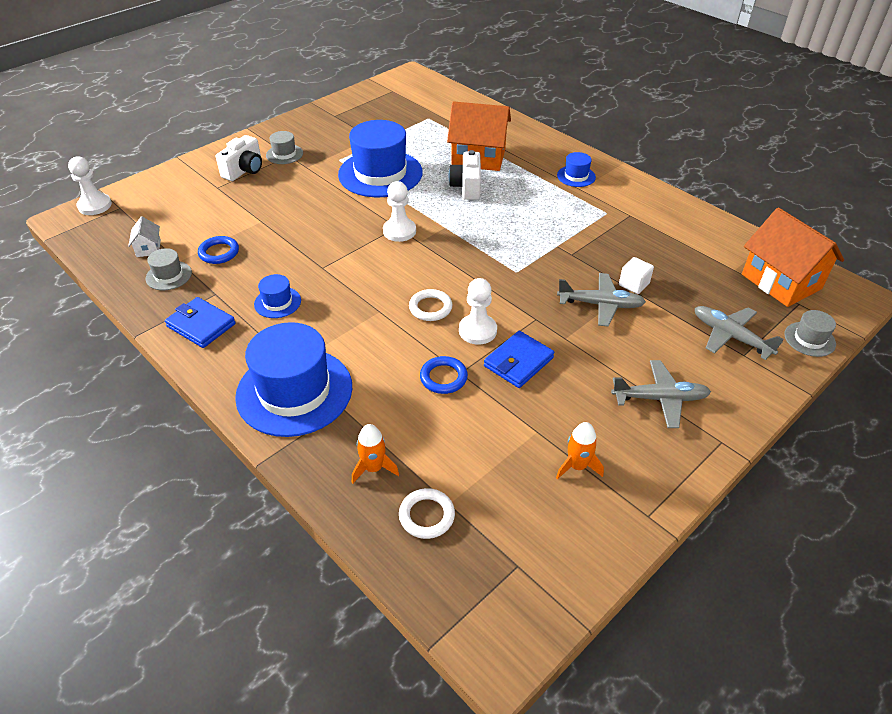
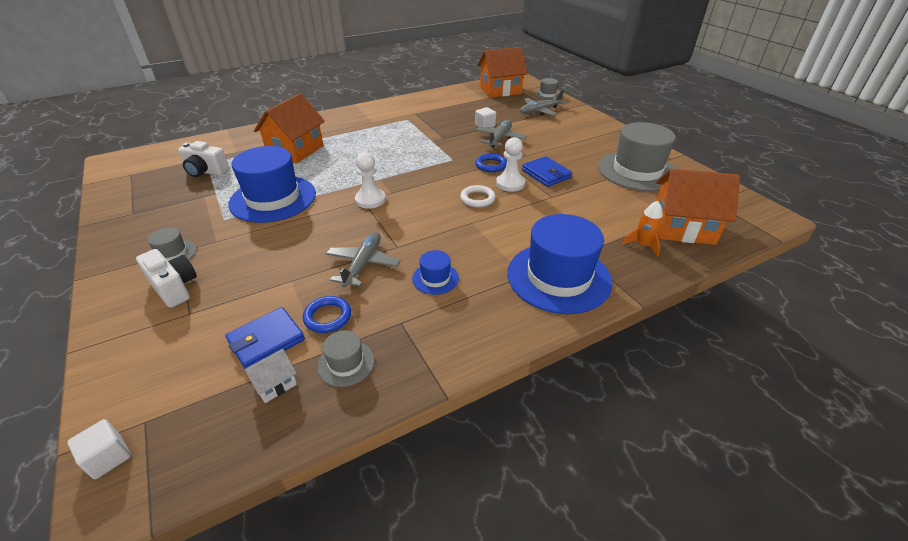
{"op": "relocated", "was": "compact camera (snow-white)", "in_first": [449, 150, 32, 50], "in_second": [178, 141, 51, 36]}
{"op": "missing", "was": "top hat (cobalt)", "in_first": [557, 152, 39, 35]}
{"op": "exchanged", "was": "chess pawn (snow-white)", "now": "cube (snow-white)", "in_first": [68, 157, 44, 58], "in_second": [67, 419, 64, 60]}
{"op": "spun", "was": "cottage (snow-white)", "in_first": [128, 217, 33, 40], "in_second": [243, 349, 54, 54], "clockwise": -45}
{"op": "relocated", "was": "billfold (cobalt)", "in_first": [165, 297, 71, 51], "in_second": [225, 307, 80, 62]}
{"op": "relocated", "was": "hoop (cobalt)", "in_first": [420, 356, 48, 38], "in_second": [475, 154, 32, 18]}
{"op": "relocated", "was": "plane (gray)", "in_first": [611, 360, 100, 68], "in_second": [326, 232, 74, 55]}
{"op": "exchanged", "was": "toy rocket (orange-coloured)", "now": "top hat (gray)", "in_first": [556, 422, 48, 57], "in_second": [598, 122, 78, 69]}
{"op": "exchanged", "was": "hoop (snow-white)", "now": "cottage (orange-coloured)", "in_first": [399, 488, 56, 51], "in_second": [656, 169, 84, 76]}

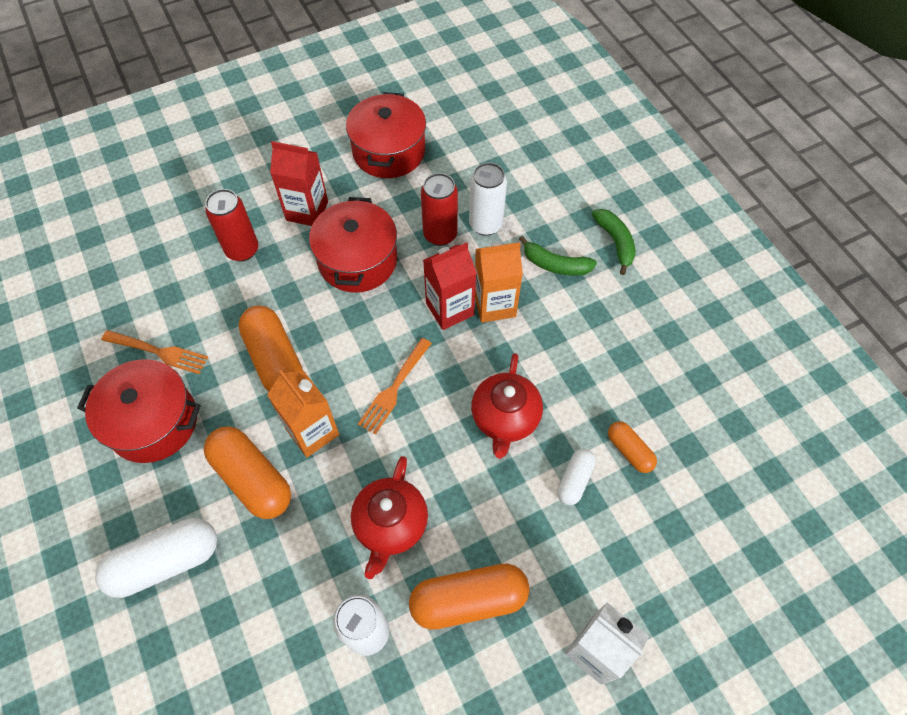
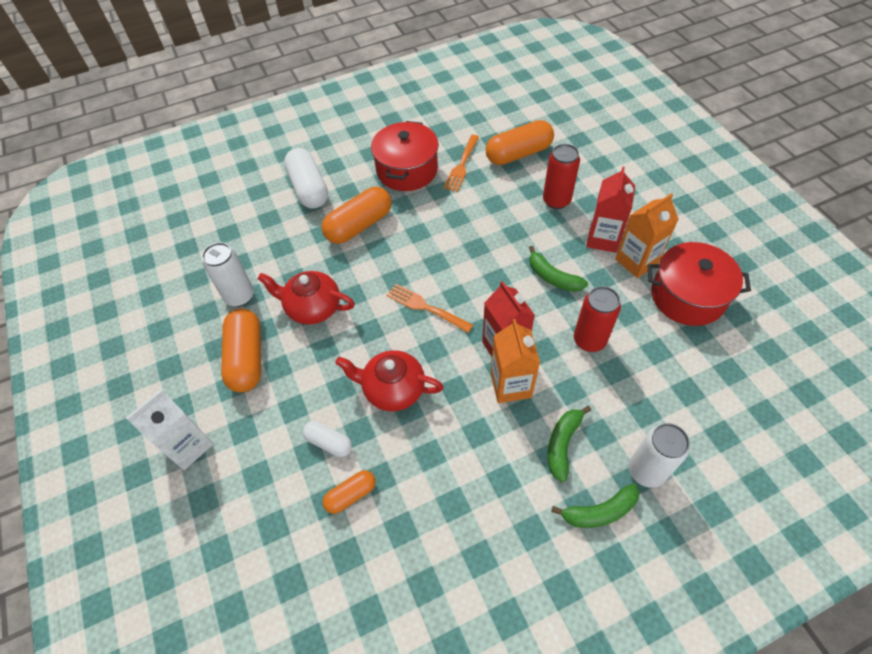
{"op": "relocated", "was": "tin (snow-white)", "in_first": [469, 163, 38, 73], "in_second": [629, 423, 61, 65]}
{"op": "exchanged", "was": "stockpot (scarlet)", "now": "banana fruit (green)", "in_first": [309, 197, 88, 96], "in_second": [529, 246, 59, 46]}
{"op": "relocated", "was": "capsule (orange-coloured)", "in_first": [238, 306, 65, 85], "in_second": [486, 120, 68, 45]}
{"op": "relocated", "was": "juice carton (orange-coloured)", "in_first": [267, 369, 72, 88], "in_second": [615, 193, 64, 85]}

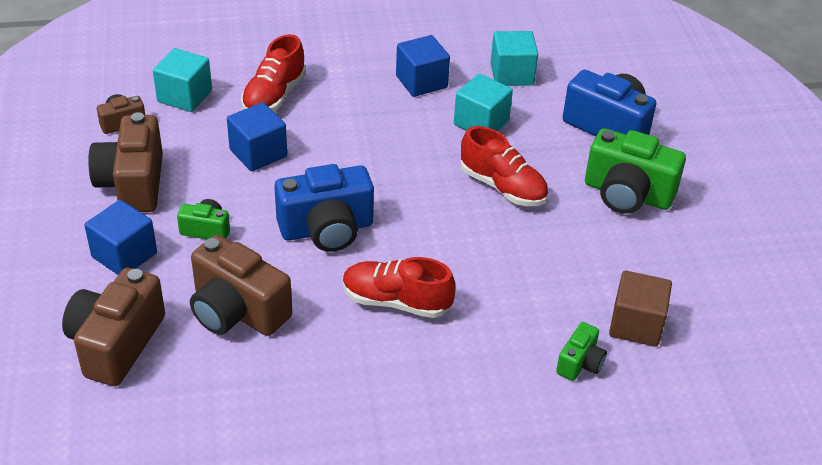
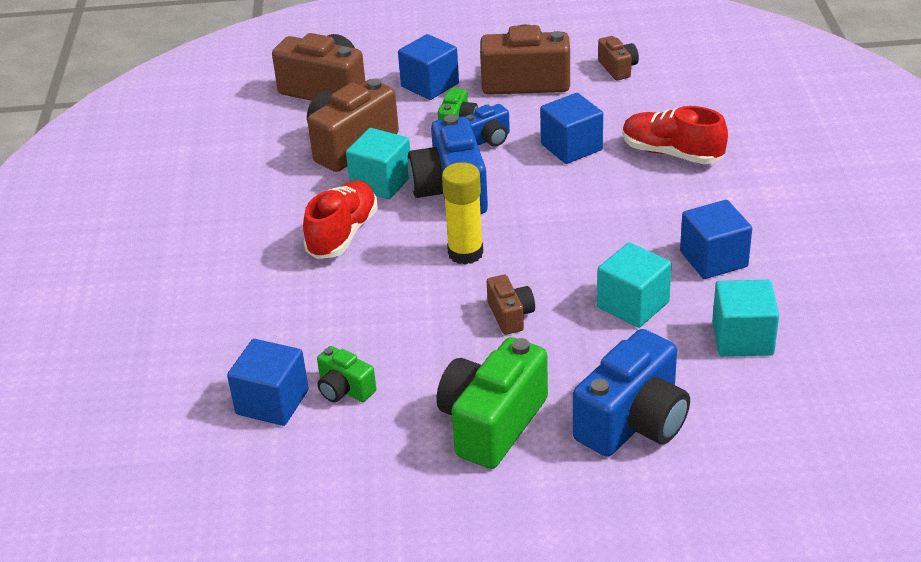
{"op": "relocated", "was": "cube (teal)", "in_first": [153, 48, 59, 64], "in_second": [346, 128, 64, 71]}
{"op": "exchanged", "was": "sneaker (scarlet)", "now": "compact camera (russet)", "in_first": [461, 126, 87, 80], "in_second": [487, 275, 48, 60]}
{"op": "colour", "was": "cube (russet)", "now": "cube (cobalt)", "in_first": [609, 270, 63, 77], "in_second": [227, 339, 82, 87]}
{"op": "relocated", "was": "compact camera (green)", "in_first": [556, 322, 51, 59], "in_second": [317, 346, 59, 56]}
{"op": "appeared", "now": "compact camera (cobalt)", "in_second": [465, 104, 45, 43]}
{"op": "appeared", "now": "glue (bright yellow)", "in_second": [442, 162, 41, 103]}

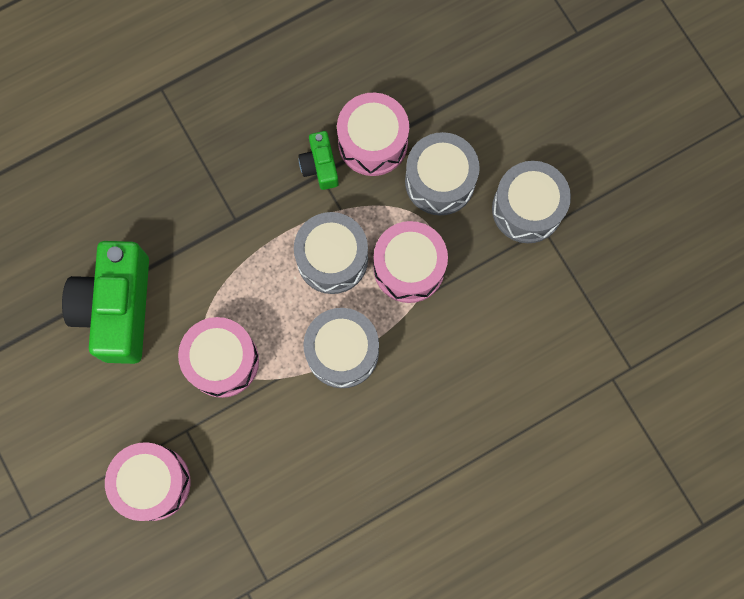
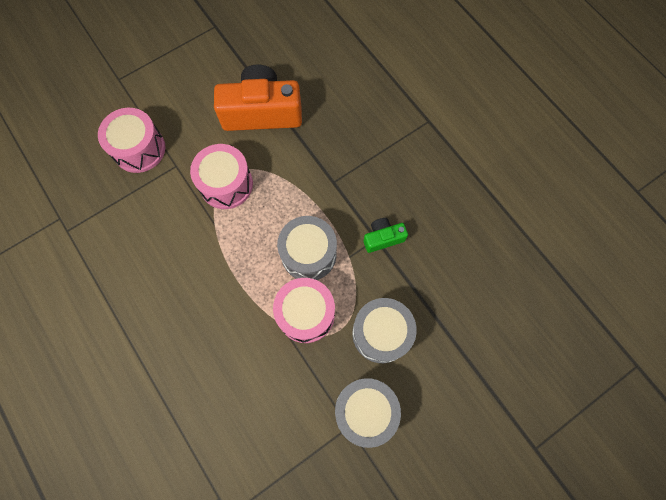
{"op": "missing", "was": "snare drum (pink)", "in_first": [337, 93, 72, 83]}
{"op": "colour", "was": "compact camera (green)", "now": "compact camera (orange-coloured)", "in_first": [62, 241, 87, 123], "in_second": [214, 64, 88, 67]}
{"op": "missing", "was": "snare drum (gray)", "in_first": [303, 308, 76, 80]}

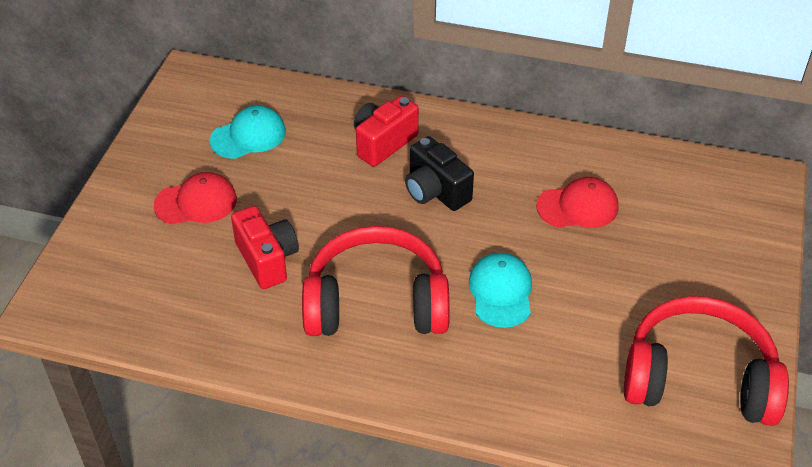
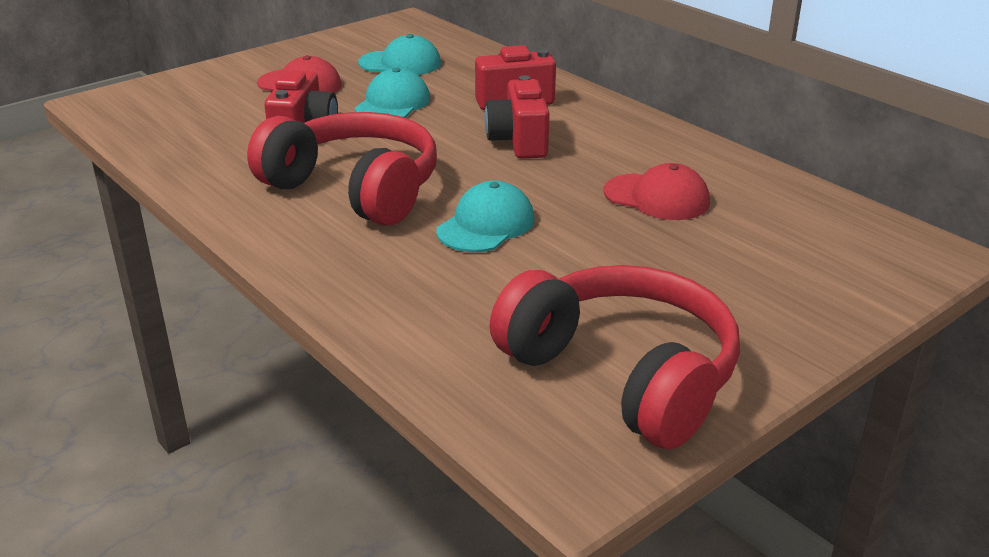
{"op": "colour", "was": "compact camera (ebony)", "now": "compact camera (scarlet)", "in_first": [405, 136, 69, 75], "in_second": [484, 75, 66, 84]}
{"op": "appeared", "now": "peaked cap (teal)", "in_second": [355, 68, 75, 50]}

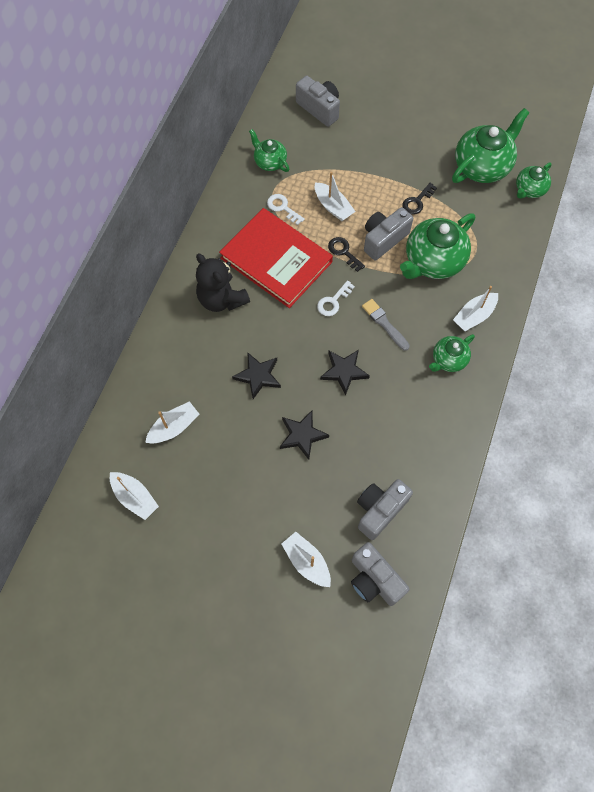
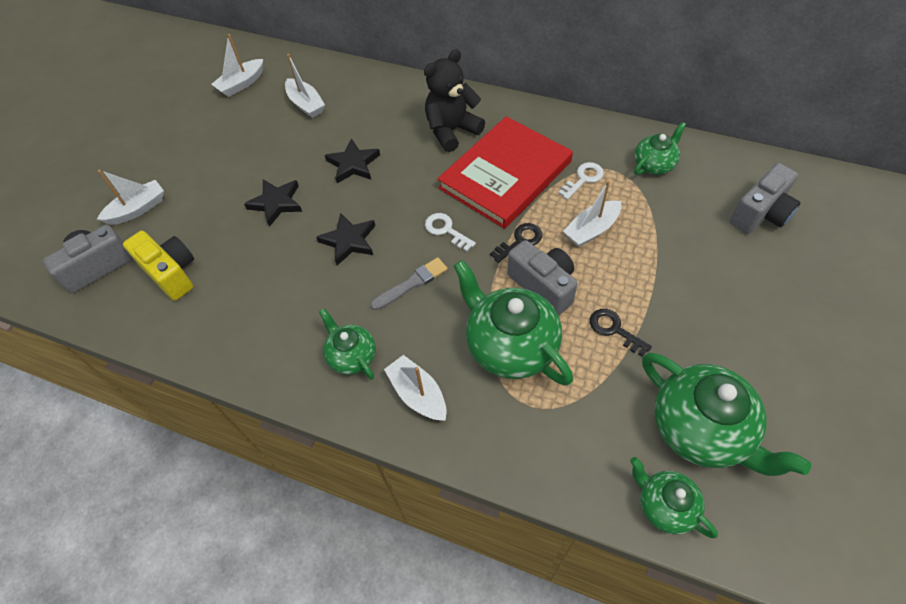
{"op": "colour", "was": "compact camera (gray)", "now": "compact camera (bright yellow)", "in_first": [357, 479, 56, 61], "in_second": [123, 231, 71, 70]}

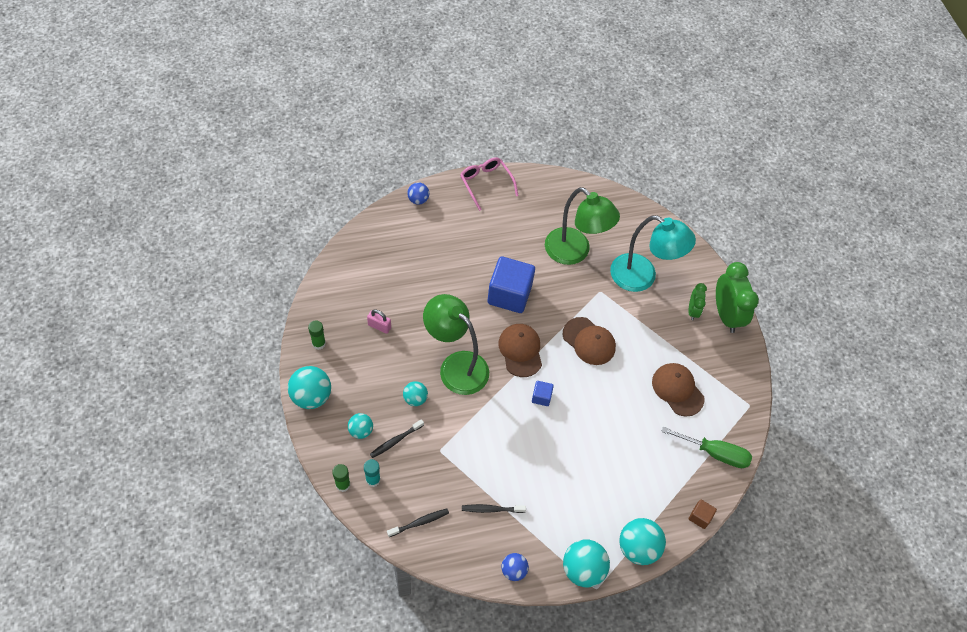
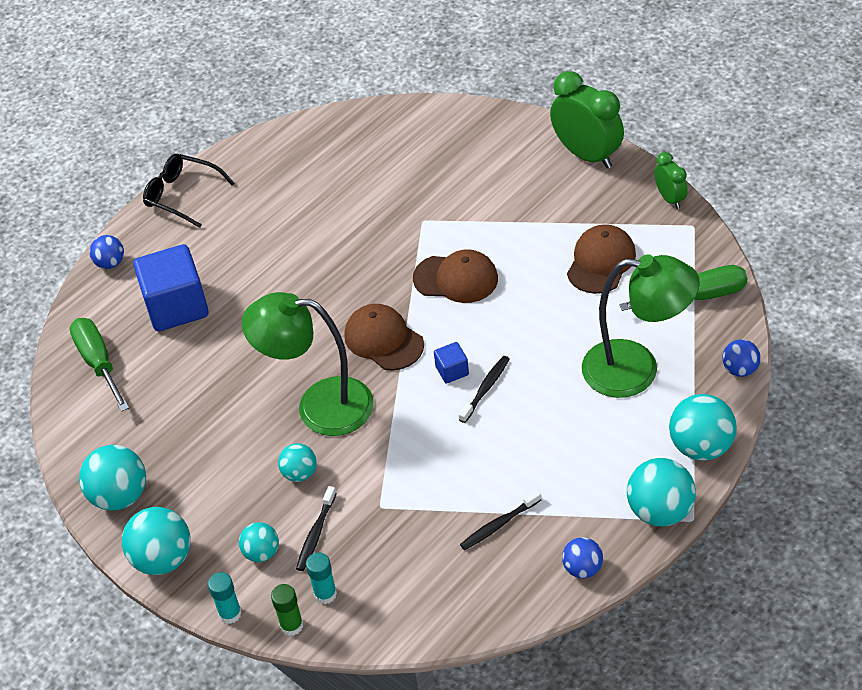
{"op": "colour", "was": "spectacles (pink)", "now": "spectacles (ebony)", "in_first": [460, 157, 59, 54], "in_second": [143, 154, 92, 74]}
{"op": "relocated", "was": "reading lamp (green)", "in_first": [545, 187, 75, 78], "in_second": [582, 254, 118, 144]}
{"op": "missing", "was": "reading lamp (teal)", "in_first": [610, 215, 86, 77]}
{"op": "relocated", "was": "cube (cobalt)", "in_first": [488, 257, 47, 56], "in_second": [133, 244, 76, 88]}
{"op": "relocated", "was": "clock (green)", "in_first": [689, 283, 18, 37], "in_second": [654, 152, 34, 57]}
{"op": "missing", "was": "padlock (pink)", "in_first": [367, 309, 24, 25]}
{"op": "exchanged", "was": "glue (green)", "now": "sphere (teal)", "in_first": [308, 320, 18, 30], "in_second": [79, 445, 67, 66]}
{"op": "spun", "was": "peaked cap (russet)", "in_first": [652, 363, 53, 54], "in_second": [567, 224, 69, 70], "clockwise": 90}
{"op": "exchanged", "was": "cube (russet)", "now": "sphere (cobalt)", "in_first": [689, 500, 28, 29], "in_second": [722, 339, 39, 38]}
{"op": "relocated", "was": "toothbrush (ebony)", "in_first": [387, 509, 62, 28], "in_second": [459, 356, 50, 67]}
{"op": "appeared", "now": "screwdriver (green)", "in_second": [69, 318, 60, 94]}
{"op": "appeared", "now": "glue (teal)", "in_second": [208, 572, 34, 52]}

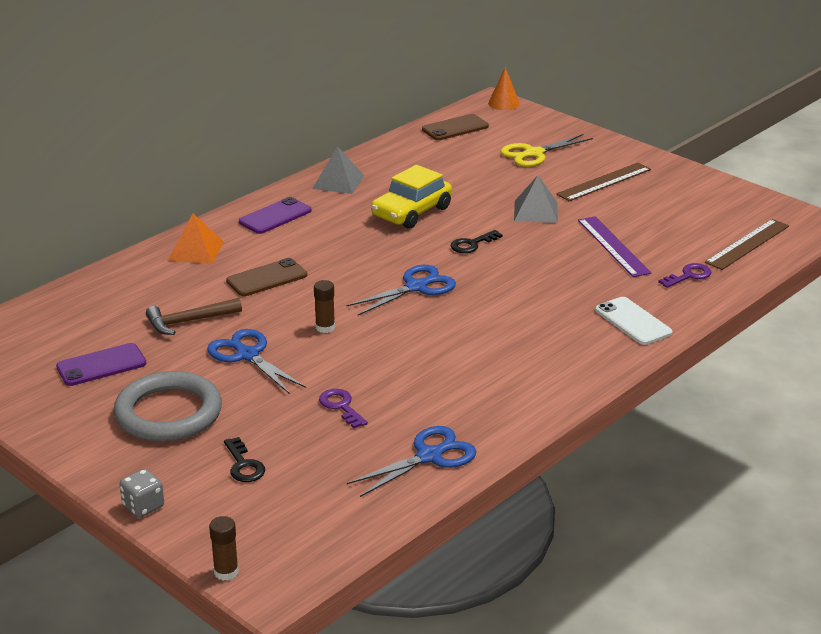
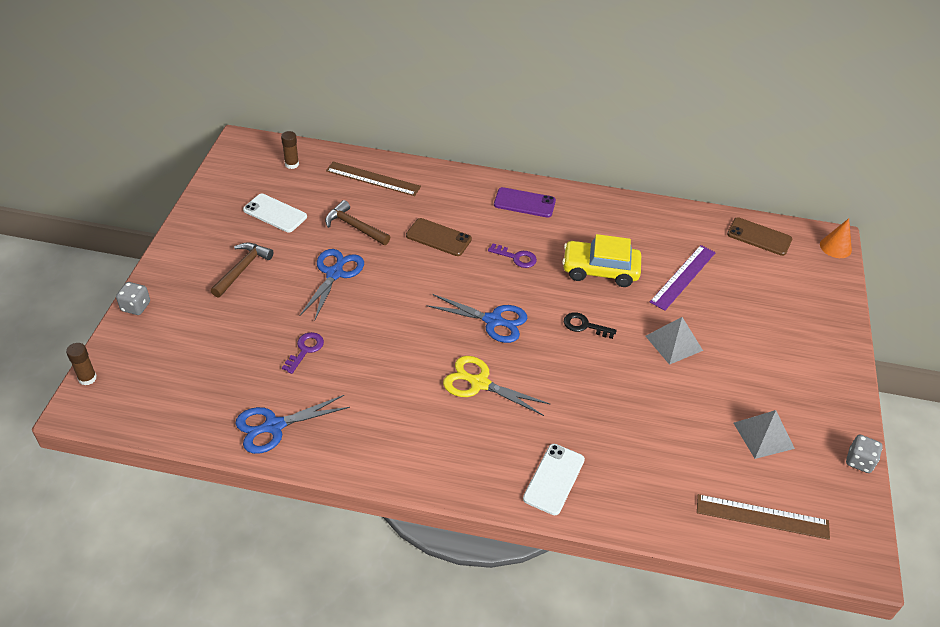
{"op": "relocated", "was": "scissors (bright yellow)", "in_first": [500, 134, 93, 33], "in_second": [443, 356, 107, 60]}
{"op": "relocated", "was": "pyramid (gray)", "in_first": [312, 146, 52, 48], "in_second": [734, 410, 61, 49]}
{"op": "relocated", "was": "measuring stick (russet)", "in_first": [556, 163, 95, 38], "in_second": [326, 162, 95, 34]}
{"op": "missing", "was": "pyramid (orange-coloured)", "in_first": [168, 214, 56, 50]}
{"op": "relocated", "was": "measuring stick (royal purple)", "in_first": [578, 216, 73, 61], "in_second": [650, 245, 66, 66]}
{"op": "relocated", "was": "door key (royal purple)", "in_first": [658, 263, 53, 25], "in_second": [488, 244, 49, 24]}
{"op": "relocated", "was": "glue (russet)", "in_first": [314, 280, 21, 53], "in_second": [281, 131, 18, 38]}
{"op": "colour", "was": "phone (royal purple)", "now": "phone (snow-white)", "in_first": [56, 343, 90, 43], "in_second": [243, 194, 64, 38]}
{"op": "exchanged", "was": "hoop (gray)", "now": "claw hammer (russet)", "in_first": [114, 371, 108, 71], "in_second": [211, 243, 62, 54]}
{"op": "spun", "was": "scissors (cobalt)", "in_first": [347, 426, 130, 71], "in_second": [235, 395, 115, 59], "clockwise": 135}
{"op": "missing", "was": "door key (ebony)", "in_first": [224, 437, 41, 45]}
{"op": "appeared", "now": "dice (gray)", "in_second": [846, 435, 37, 38]}

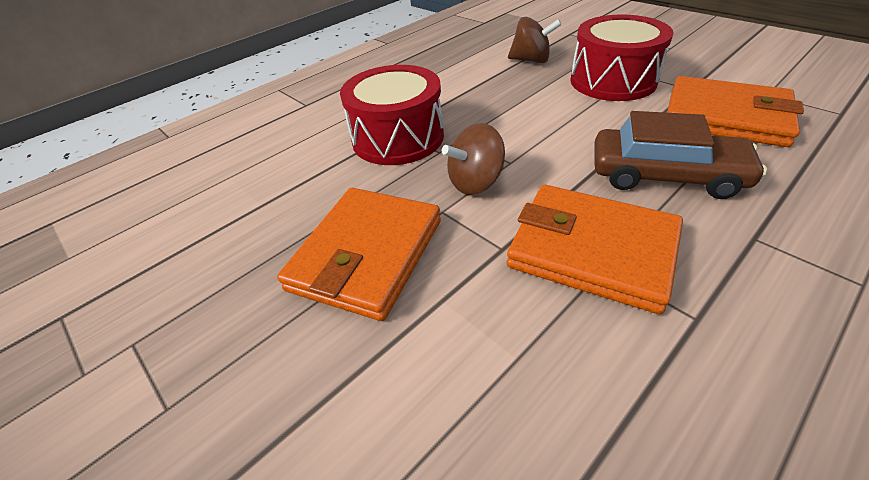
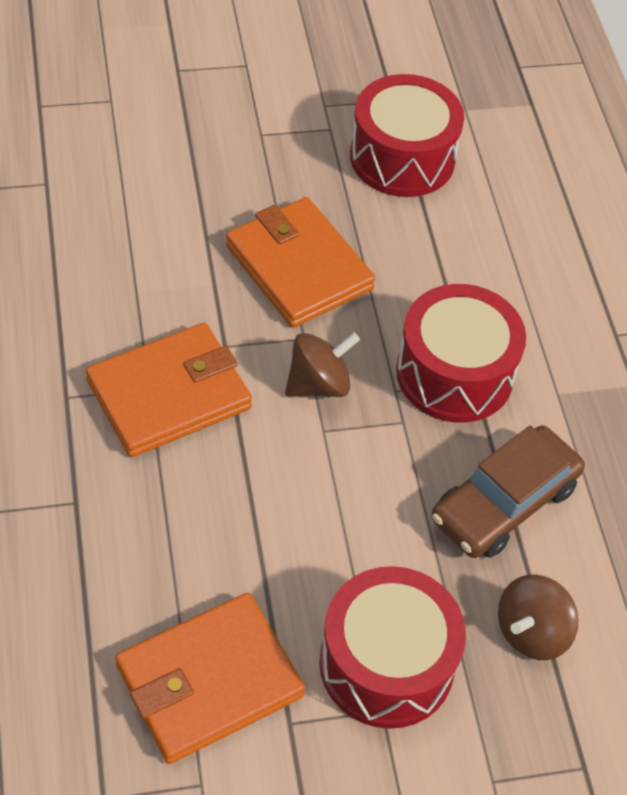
{"op": "relocated", "was": "toy car (russet)", "in_first": [594, 111, 173, 88], "in_second": [432, 426, 153, 132]}
{"op": "spun", "was": "spinning top (russet)", "in_first": [442, 123, 63, 72], "in_second": [285, 332, 75, 65], "clockwise": 60}
{"op": "appeared", "now": "snare drum (scarlet)", "in_second": [350, 74, 114, 123]}

